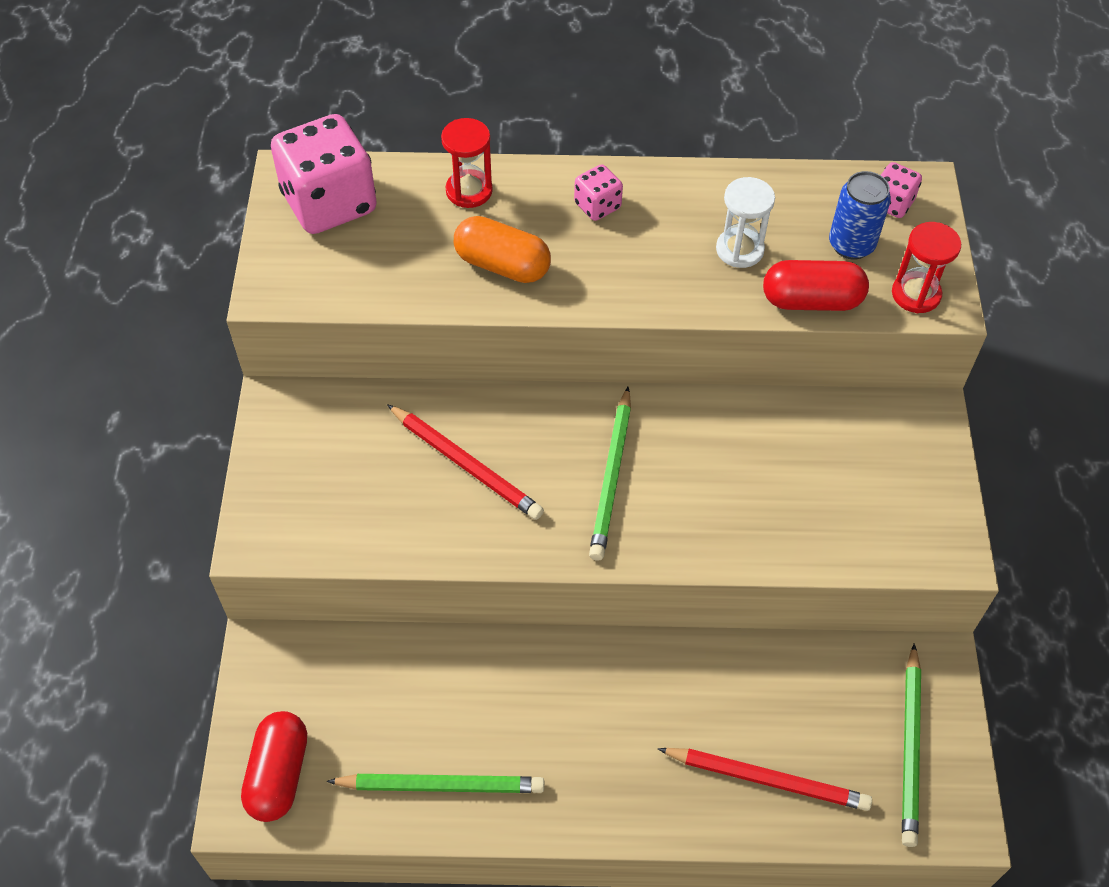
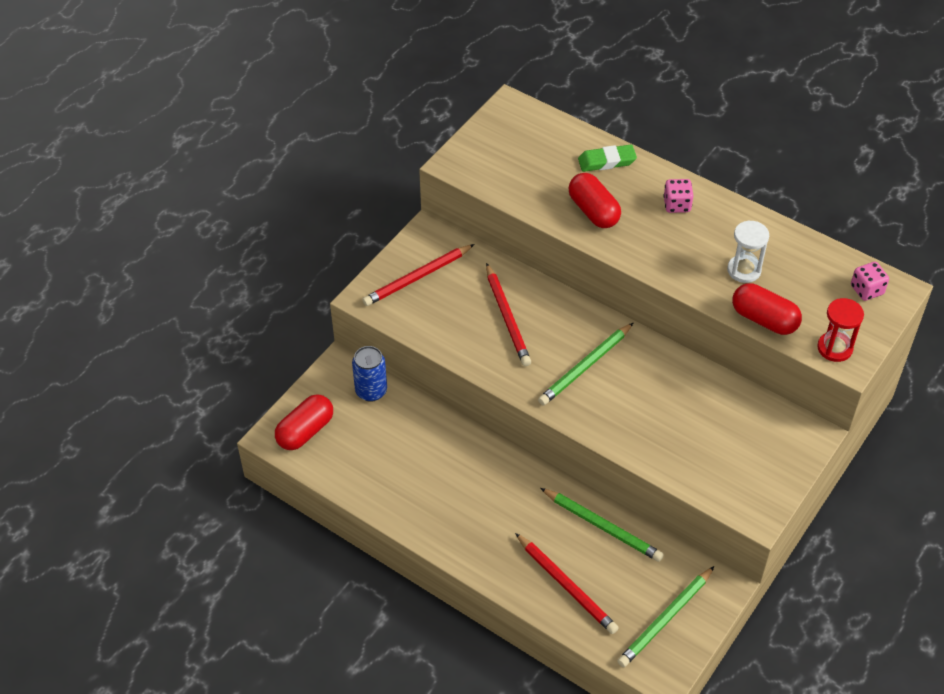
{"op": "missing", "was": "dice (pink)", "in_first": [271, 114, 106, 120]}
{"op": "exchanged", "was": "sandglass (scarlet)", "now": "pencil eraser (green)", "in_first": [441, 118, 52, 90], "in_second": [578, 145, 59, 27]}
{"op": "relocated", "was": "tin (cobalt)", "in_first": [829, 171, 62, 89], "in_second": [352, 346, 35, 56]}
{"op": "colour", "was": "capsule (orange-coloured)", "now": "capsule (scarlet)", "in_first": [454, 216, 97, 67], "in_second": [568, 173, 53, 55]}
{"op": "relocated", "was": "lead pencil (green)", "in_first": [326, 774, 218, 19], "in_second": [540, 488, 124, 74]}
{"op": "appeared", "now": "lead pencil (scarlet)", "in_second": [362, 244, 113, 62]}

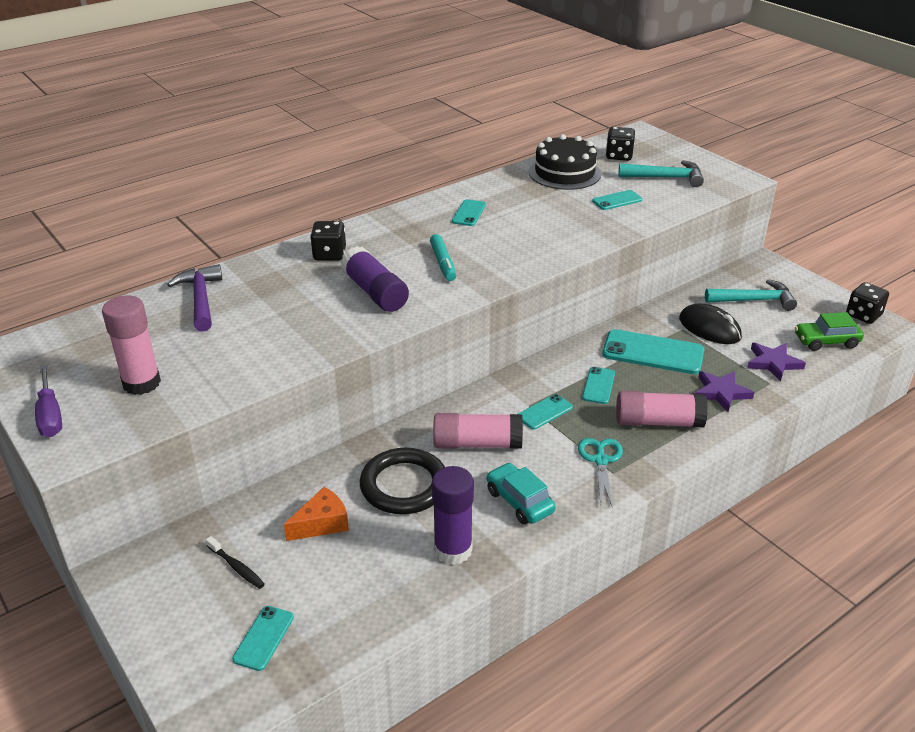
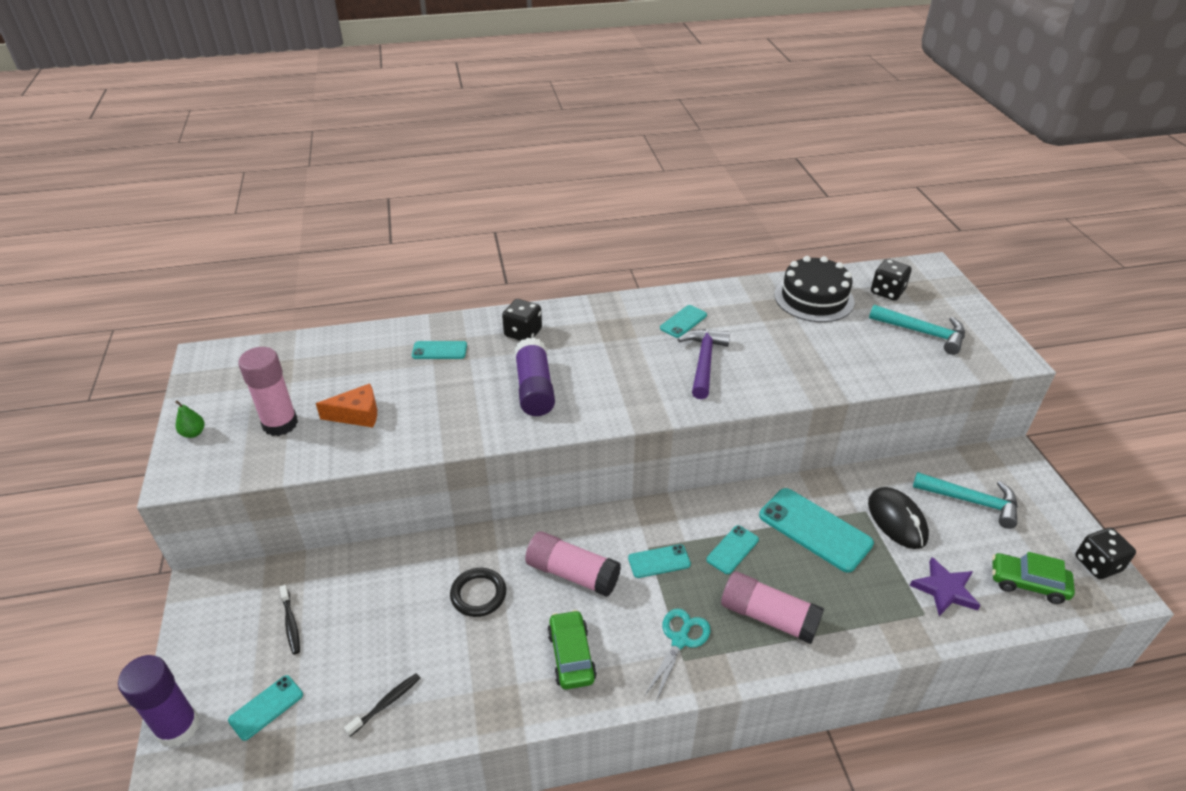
{"op": "relocated", "was": "phone (teal)", "in_first": [592, 190, 50, 20], "in_second": [412, 341, 55, 18]}
{"op": "missing", "was": "marker pen (teal)", "in_first": [430, 234, 26, 47]}
{"op": "relocated", "was": "claw hammer (royal purple)", "in_first": [167, 264, 55, 68], "in_second": [677, 329, 53, 70]}
{"op": "exchanged", "was": "screwdriver (royal purple)", "now": "toy pear (green)", "in_first": [35, 365, 27, 72], "in_second": [175, 400, 30, 38]}
{"op": "missing", "was": "five-pointed star (royal purple)", "in_first": [695, 371, 60, 41]}
{"op": "size", "was": "hoop (ebony)", "in_first": [360, 448, 85, 66], "in_second": [450, 568, 56, 49], "ratio": 0.64}
{"op": "colour", "was": "toy car (teal)", "now": "toy car (green)", "in_first": [486, 463, 70, 61], "in_second": [547, 610, 50, 79]}
{"op": "relocated", "was": "glue (royal purple)", "in_first": [432, 466, 42, 99], "in_second": [118, 655, 82, 92]}
{"op": "relocated", "was": "piece of cheese (orange-coloured)", "in_first": [284, 487, 65, 54], "in_second": [316, 384, 61, 43]}
{"op": "appeared", "now": "toothbrush (ebony)", "in_second": [344, 673, 76, 63]}

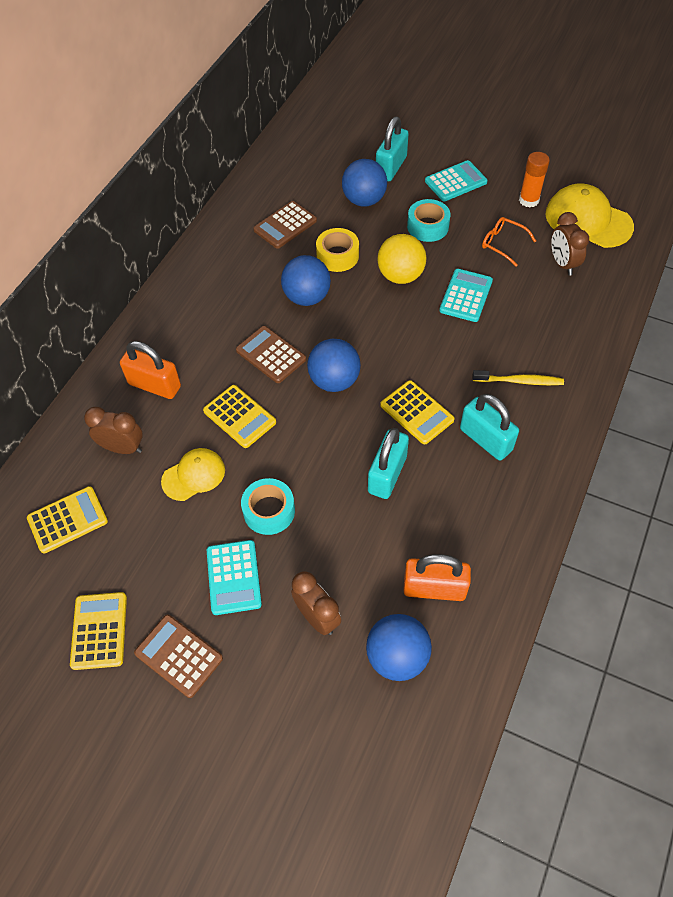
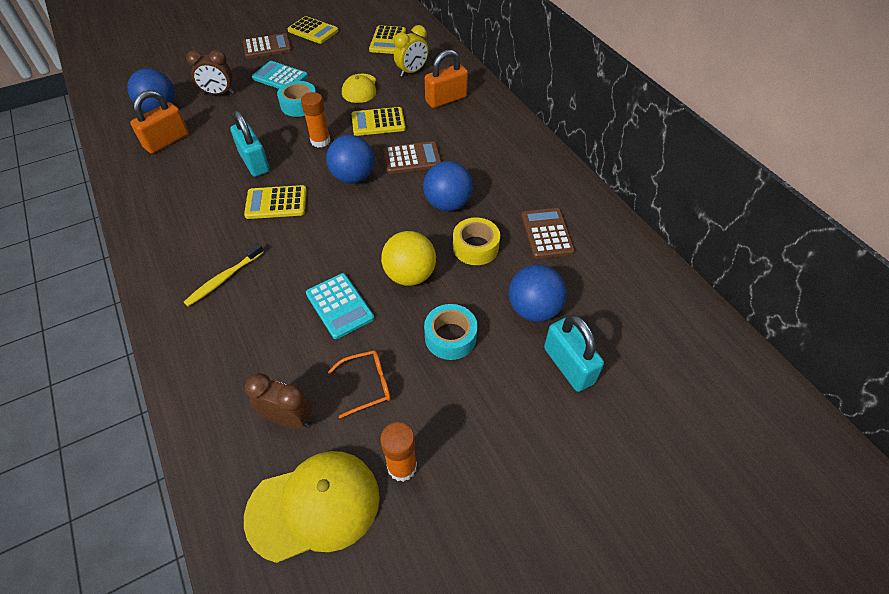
{"op": "missing", "was": "adding machine (teal)", "in_first": [425, 160, 63, 41]}
{"op": "missing", "was": "padlock (teal)", "in_first": [460, 394, 59, 66]}
{"op": "colour", "was": "clock (russet)", "now": "clock (bright yellow)", "in_first": [84, 407, 59, 47], "in_second": [394, 25, 35, 52]}
{"op": "appeared", "now": "glue (orange-coloured)", "in_second": [301, 92, 29, 56]}

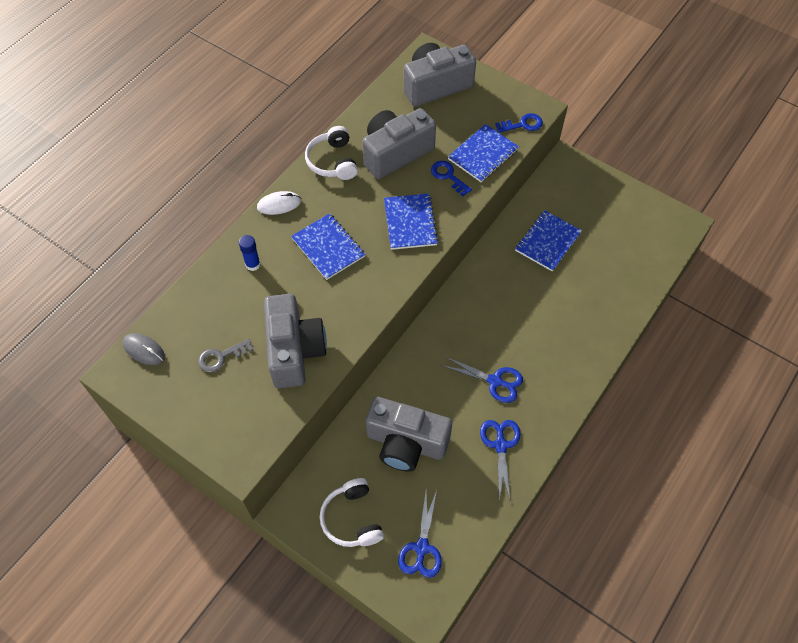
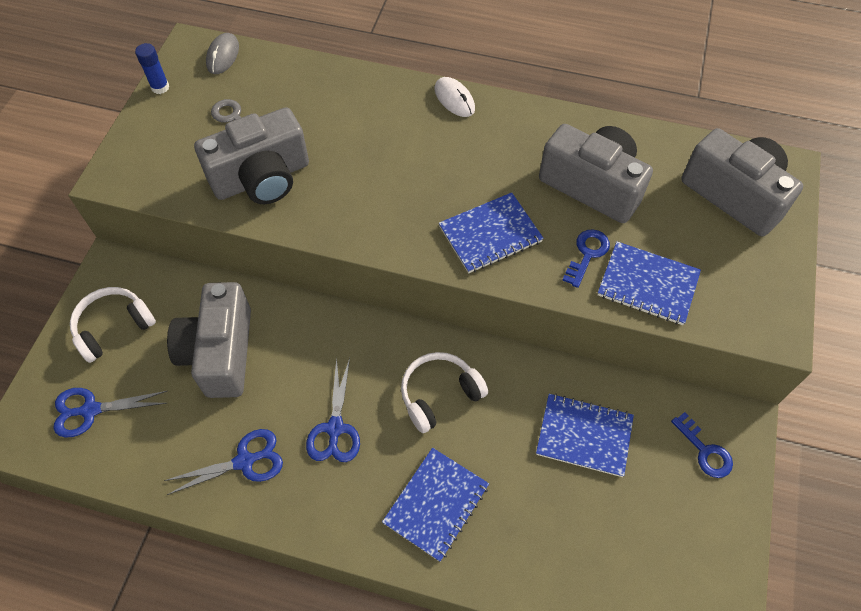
{"op": "relocated", "was": "door key (cobalt)", "in_first": [495, 113, 48, 20], "in_second": [671, 412, 62, 66]}
{"op": "relocated", "was": "headphones (snow-white)", "in_first": [305, 126, 53, 54], "in_second": [401, 352, 87, 81]}
{"op": "relocated", "was": "exercise book (cobalt)", "in_first": [291, 213, 74, 67], "in_second": [382, 448, 107, 114]}
{"op": "relocated", "was": "glue (cobalt)", "in_first": [239, 235, 22, 36], "in_second": [135, 43, 34, 51]}

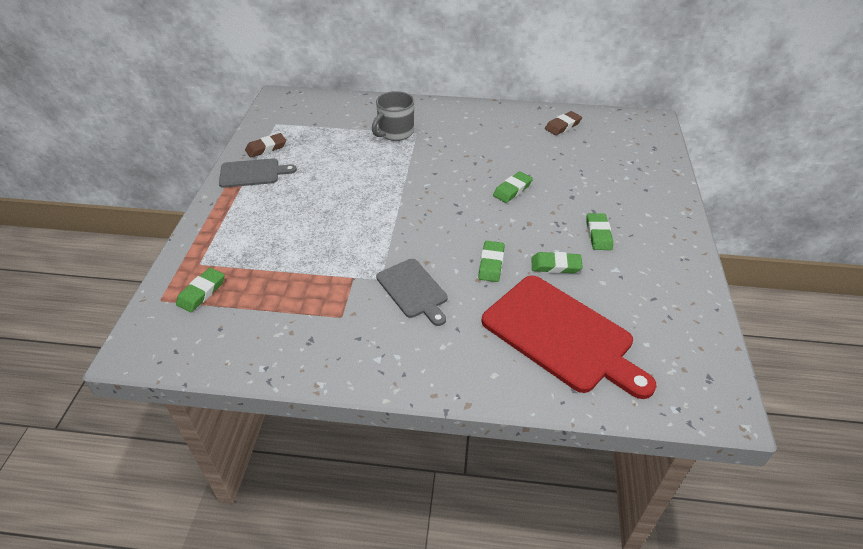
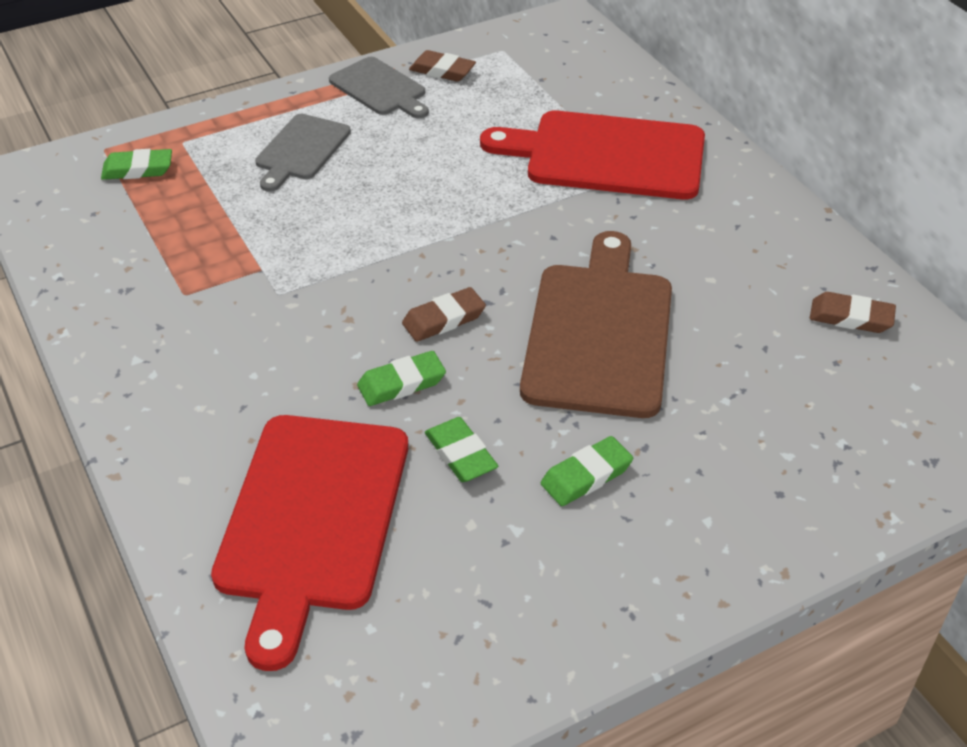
{"op": "exchanged", "was": "tea mug (gray)", "now": "cutting board (scarlet)", "in_first": [372, 91, 42, 50], "in_second": [480, 111, 225, 89]}
{"op": "exchanged", "was": "pencil eraser (green)", "now": "cutting board (russet)", "in_first": [493, 171, 40, 32], "in_second": [520, 231, 152, 187]}
{"op": "relocated", "was": "cutting board (gray)", "in_first": [376, 259, 72, 67], "in_second": [255, 114, 96, 78]}
{"op": "appeared", "now": "pencil eraser (russet)", "in_second": [402, 287, 84, 55]}

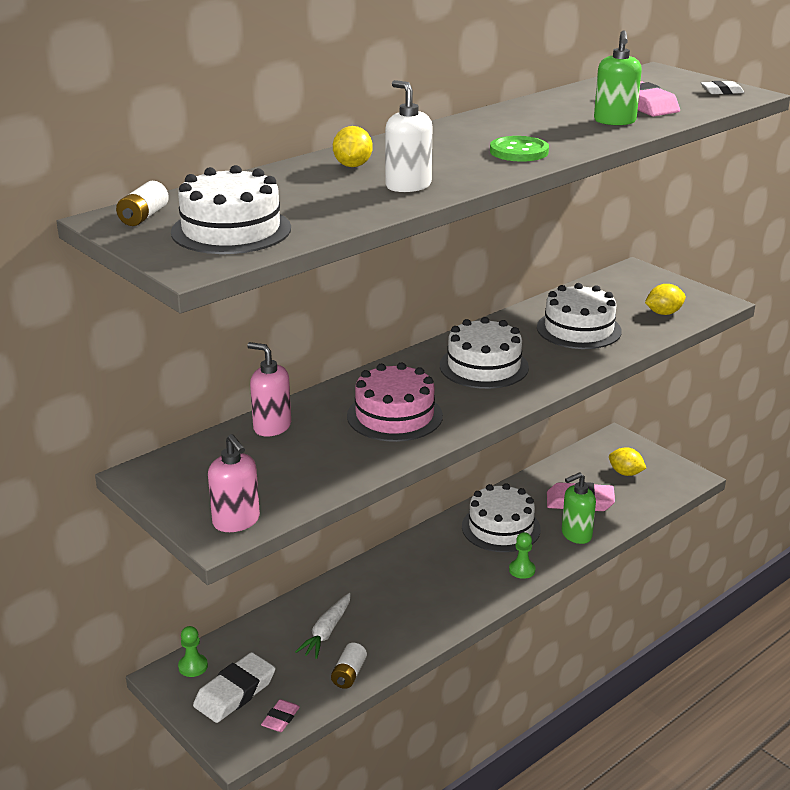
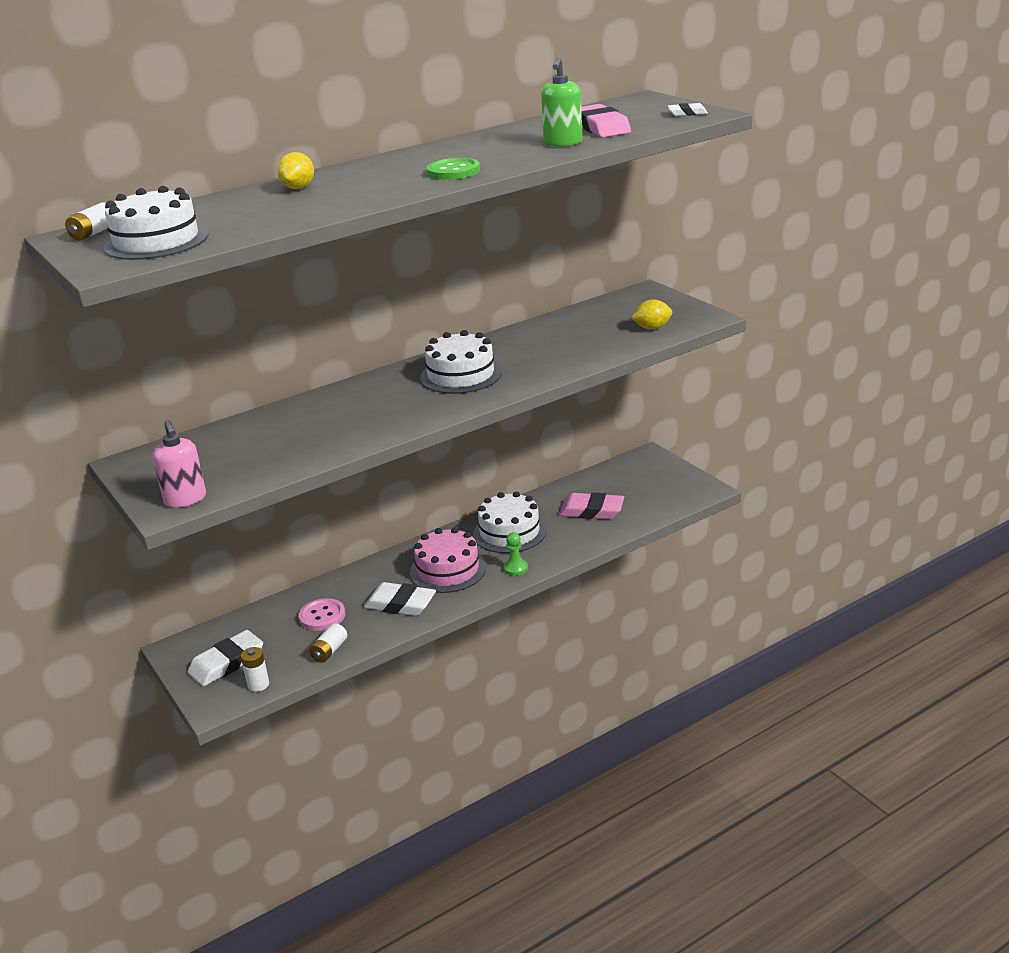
{"op": "missing", "was": "pump bottle (snow-white)", "in_first": [385, 80, 47, 112]}
{"op": "missing", "was": "gateau (snow-white)", "in_first": [537, 283, 85, 66]}
{"op": "missing", "was": "pump bottle (pink)", "in_first": [247, 342, 44, 95]}
{"op": "relocated", "was": "gateau (pink)", "in_first": [347, 363, 96, 79], "in_second": [410, 527, 76, 66]}
{"op": "missing", "was": "citrus fruit (bright yellow)", "in_first": [609, 447, 37, 29]}
{"op": "missing", "was": "pump bottle (green)", "in_first": [562, 472, 34, 72]}
{"op": "exchanged", "was": "toy carrot (snow-white)", "now": "sewing button (pink)", "in_first": [295, 593, 56, 66], "in_second": [299, 598, 46, 33]}
{"op": "missing", "was": "chess pawn (green)", "in_first": [178, 626, 30, 51]}
{"op": "exchanged", "was": "pencil eraser (pink)", "now": "battery (snow-white)", "in_first": [261, 699, 39, 33], "in_second": [241, 647, 28, 45]}
{"op": "appeared", "now": "pencil eraser (snow-white)", "in_second": [364, 582, 72, 34]}

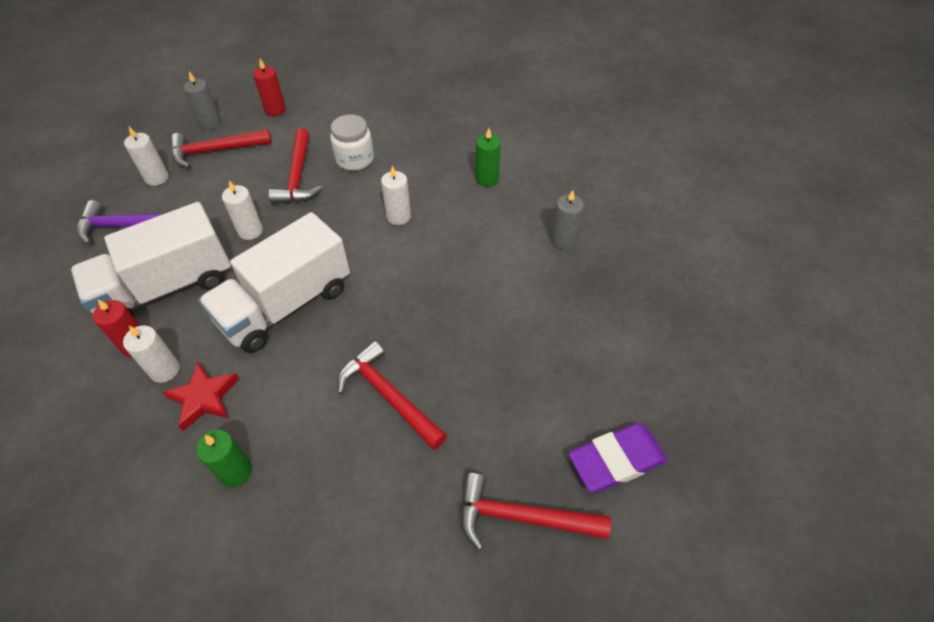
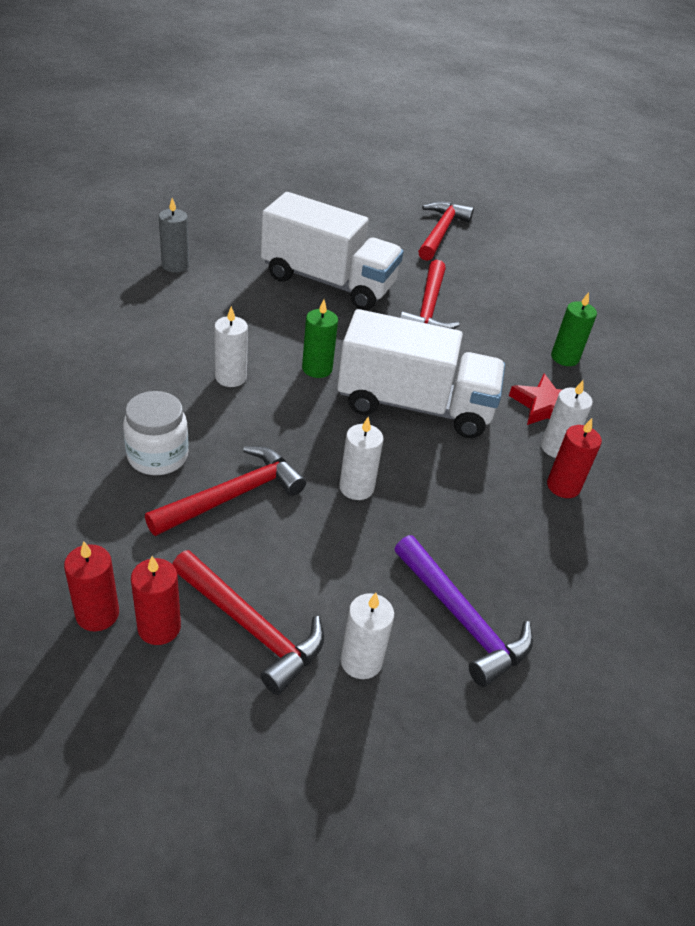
{"op": "missing", "was": "pillar candle (gray)", "in_first": [183, 71, 38, 59]}
{"op": "relocated", "was": "pillar candle (green)", "in_first": [475, 128, 26, 59], "in_second": [302, 300, 36, 78]}
{"op": "relocated", "was": "truck (snow-white)", "in_first": [71, 202, 160, 114], "in_second": [261, 192, 143, 118]}
{"op": "missing", "was": "pencil eraser (royal purple)", "in_first": [568, 423, 100, 69]}
{"op": "spun", "was": "claw hammer (scarlet)", "in_first": [461, 473, 150, 77], "in_second": [418, 201, 56, 60], "clockwise": -135}
{"op": "appeared", "now": "pillar candle (scarlet)", "in_second": [131, 556, 50, 89]}

